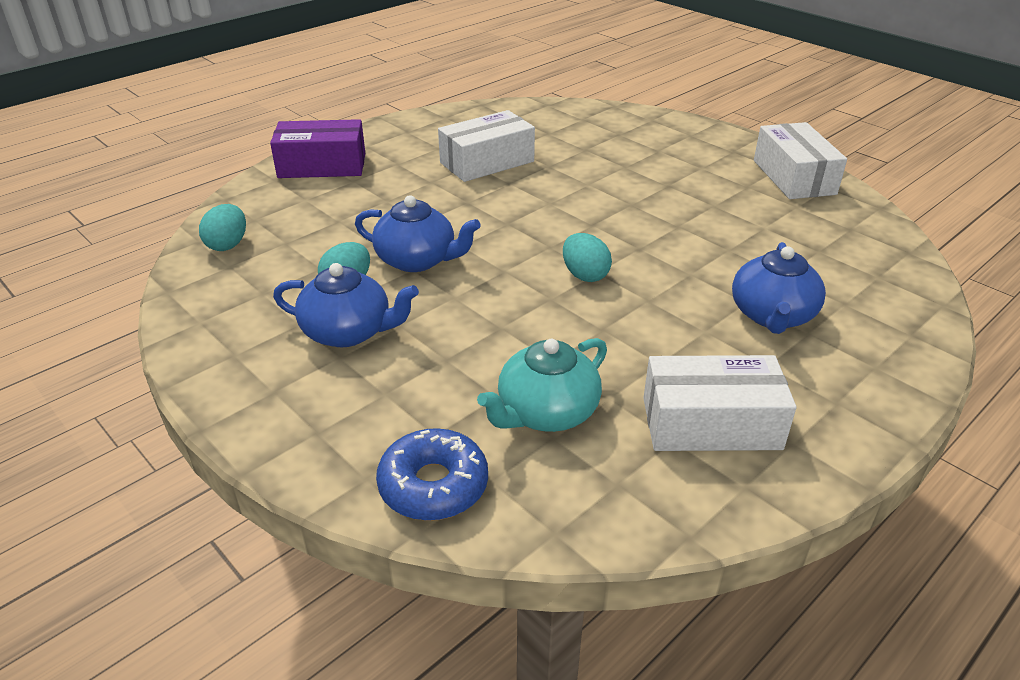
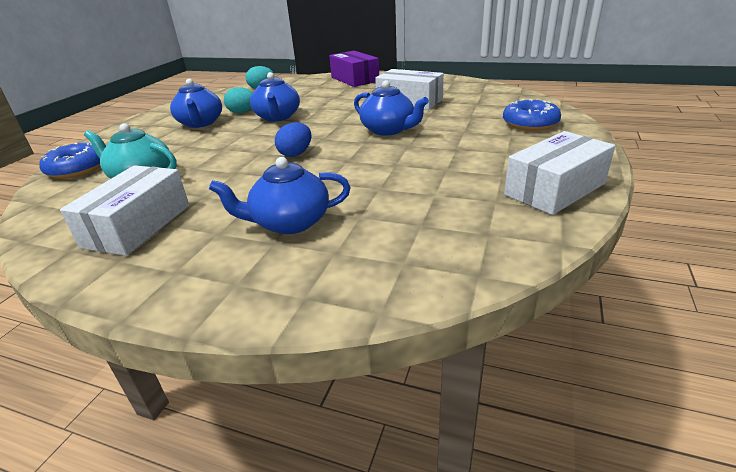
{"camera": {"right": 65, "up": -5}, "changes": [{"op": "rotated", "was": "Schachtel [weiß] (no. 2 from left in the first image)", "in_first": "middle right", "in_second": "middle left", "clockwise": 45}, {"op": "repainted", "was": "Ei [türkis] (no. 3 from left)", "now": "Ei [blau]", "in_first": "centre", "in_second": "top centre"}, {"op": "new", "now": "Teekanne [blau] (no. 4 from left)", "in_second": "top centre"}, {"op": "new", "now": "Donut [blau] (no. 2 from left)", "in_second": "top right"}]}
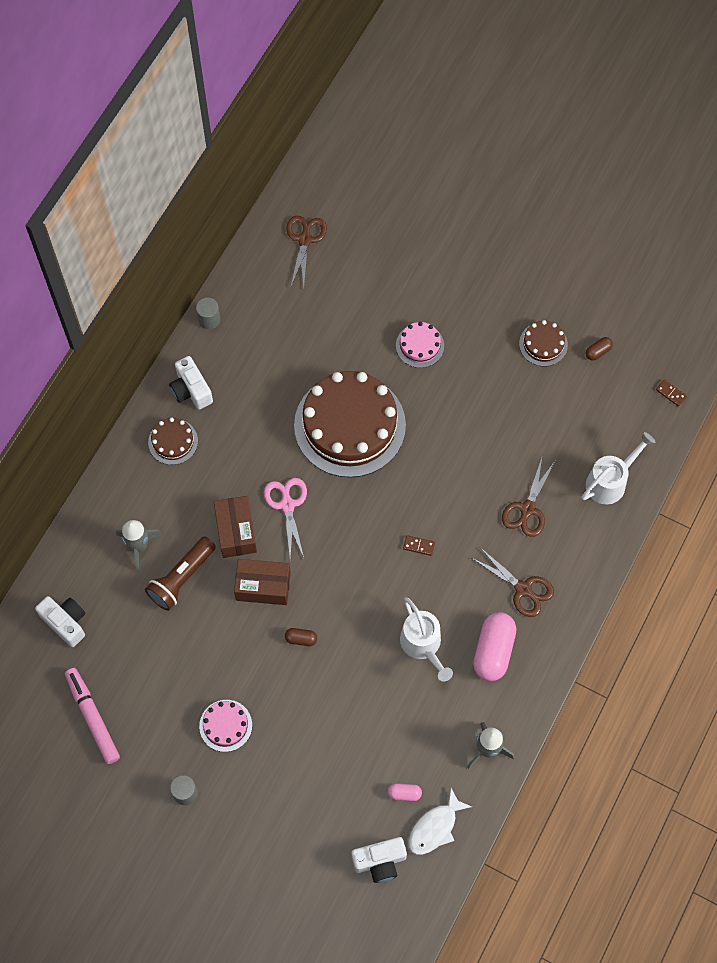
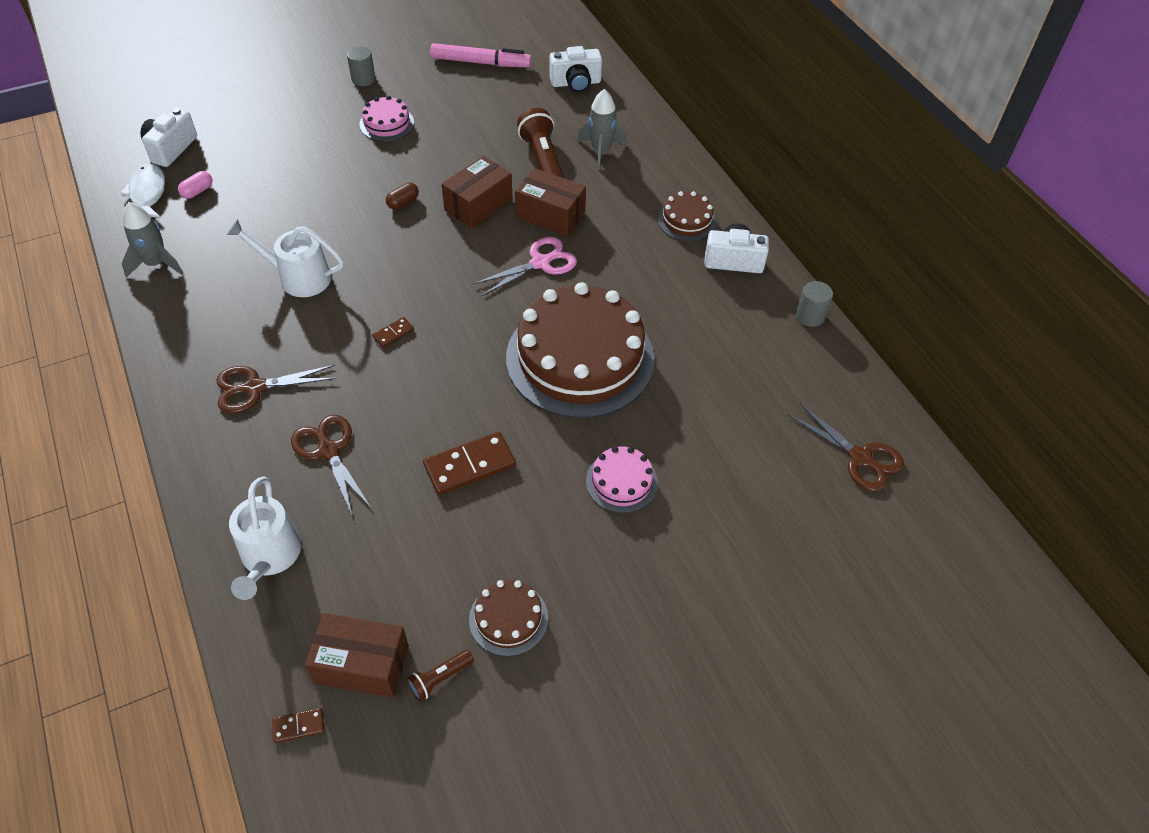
{"camera": {"right": 125, "up": -15}, "changes": [{"op": "new", "now": "Schachtel [braun] (no. 1 from left)", "in_second": "bottom left"}, {"op": "swapped", "was": "Kapsel [braun] (no. 2 from left)", "now": "Taschenlampe [braun] (no. 1 from left)", "in_first": "middle right", "in_second": "bottom centre"}, {"op": "new", "now": "Dominostein [braun] (no. 3 from left)", "in_second": "centre"}, {"op": "rotated", "was": "Schere [rosa]", "in_first": "centre", "in_second": "top centre", "clockwise": -60}, {"op": "gone", "was": "Kapsel [rosa] (no. 2 from left)", "in_first": "bottom right"}]}
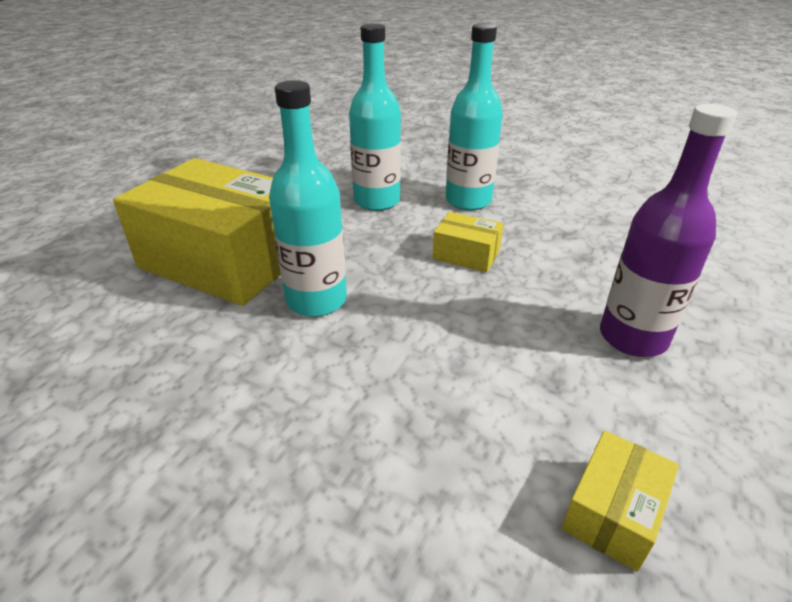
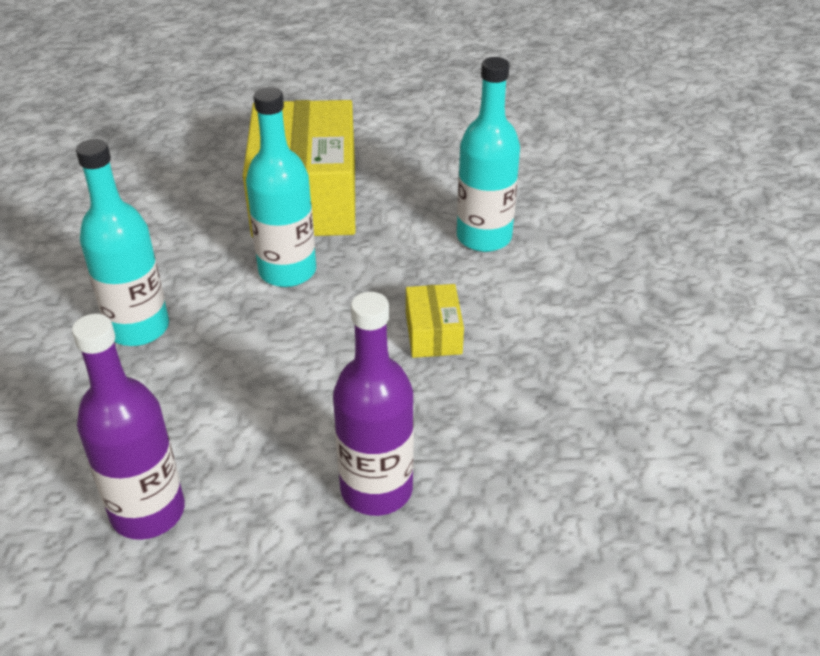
{"camera": {"right": 60, "up": 5}, "changes": [{"op": "swapped", "was": "Schachtel [gelb] (no. 3 from left)", "now": "Flasche [lila] (no. 1 from left)", "in_first": "bottom right", "in_second": "middle left"}, {"op": "shifted", "was": "Flasche [türkis] (no. 3 from left in the first image)", "now": "Flasche [türkis] (no. 1 from left)", "in_first": "top centre", "in_second": "middle left"}]}
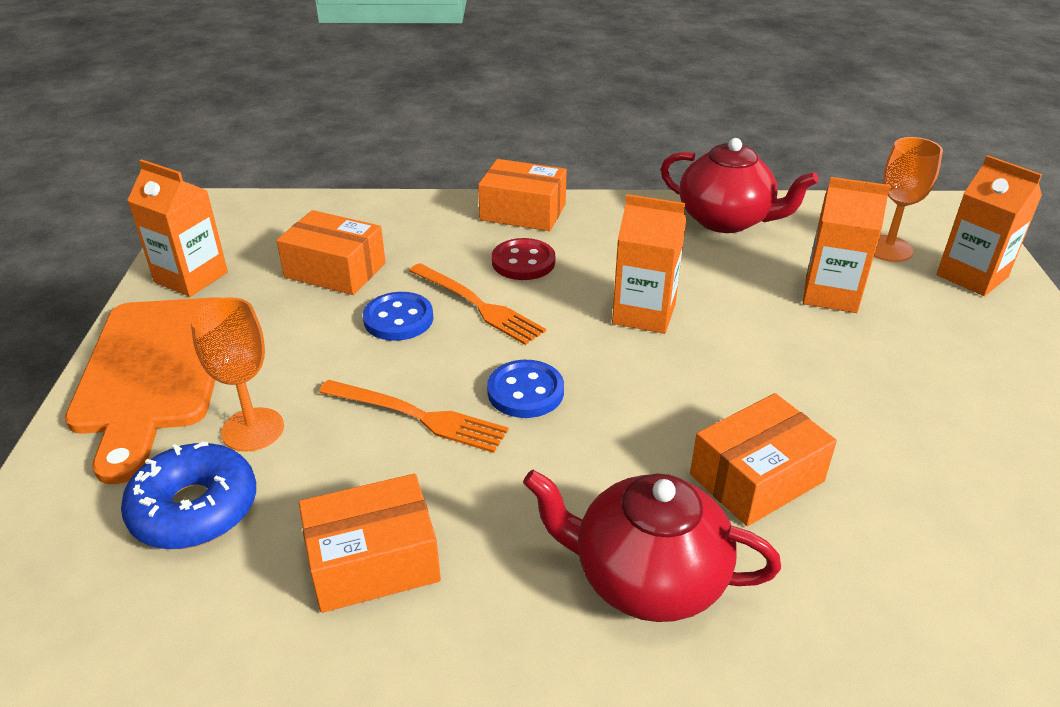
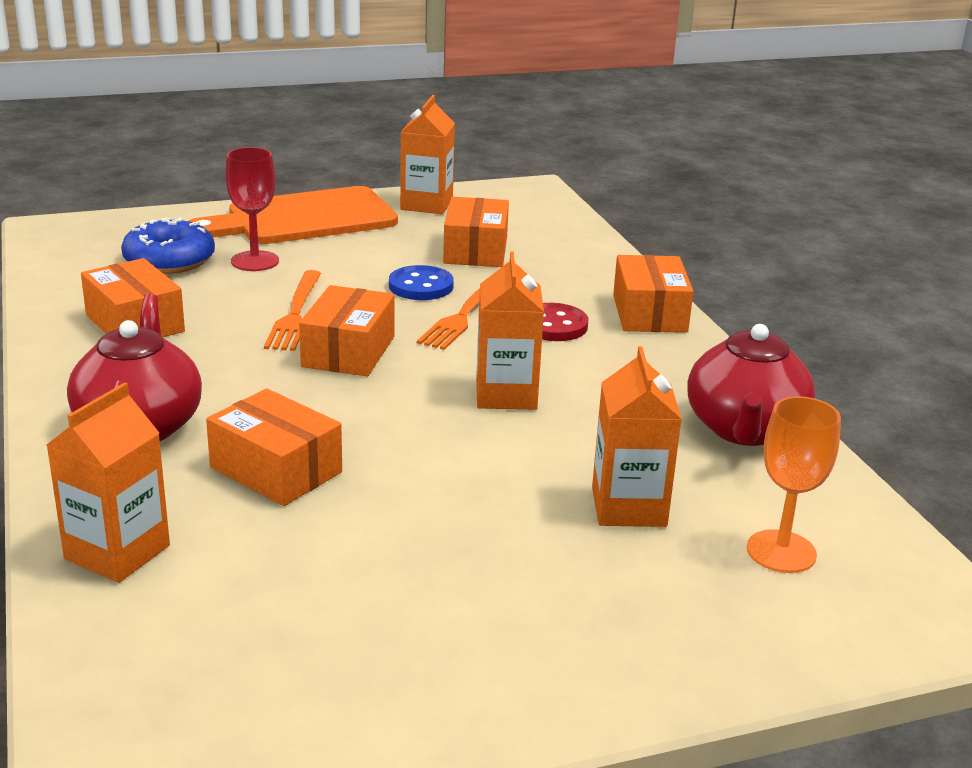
{"camera": {"right": 70, "up": -10}, "changes": [{"op": "shifted", "was": "Getränkekarton [orange] (no. 4 from left in the first image)", "now": "Getränkekarton [orange] (no. 1 from left)", "in_first": "top right", "in_second": "middle left"}, {"op": "repainted", "was": "Kelch [orange] (no. 1 from left)", "now": "Kelch [rot]", "in_first": "middle left", "in_second": "top left"}, {"op": "swapped", "was": "Knopf [blau] (no. 2 from left)", "now": "Schachtel [orange] (no. 3 from left)", "in_first": "centre", "in_second": "centre"}]}
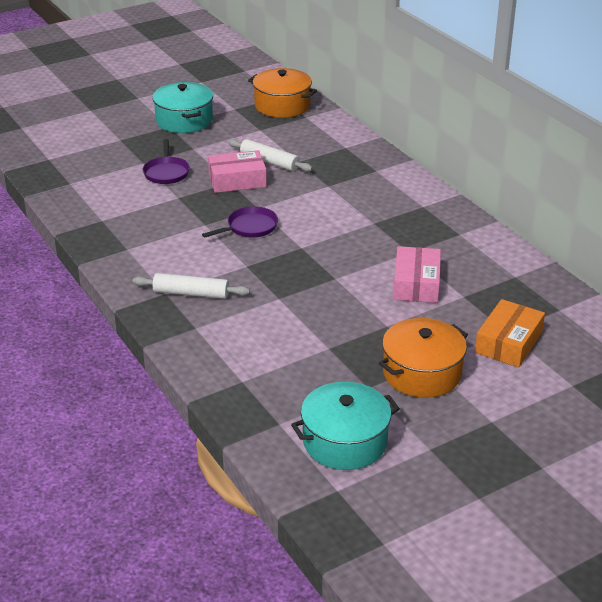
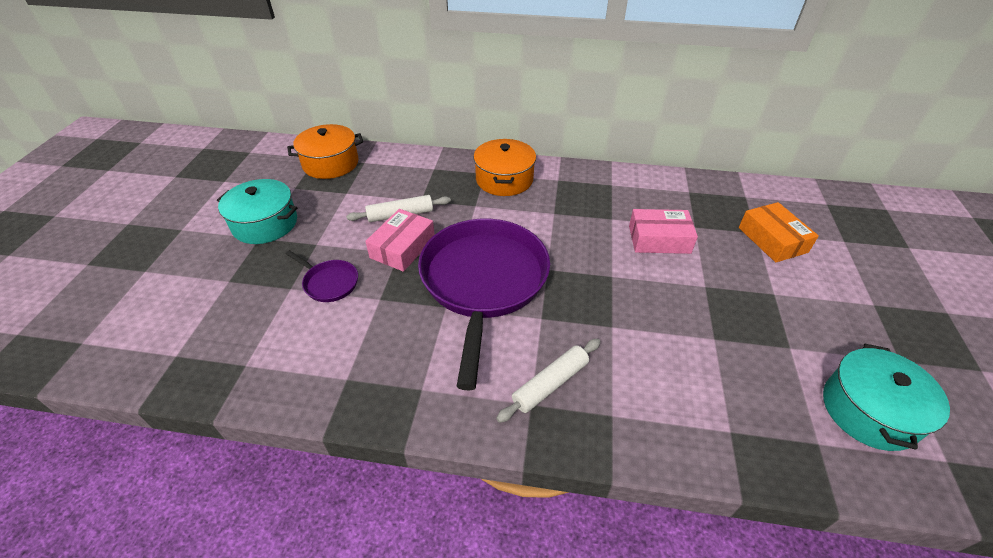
{"camera": {"right": -50, "up": 10}, "changes": [{"op": "scaled", "was": "Pfanne [lila] (no. 2 from left)", "in_first": "centre", "in_second": "centre", "ratio": 2.4}, {"op": "shifted", "was": "Kochtopf [orange] (no. 2 from left)", "in_first": "middle right", "in_second": "top centre"}, {"op": "rotated", "was": "Schachtel [rosa] (no. 2 from left)", "in_first": "middle right", "in_second": "middle right", "clockwise": -45}]}
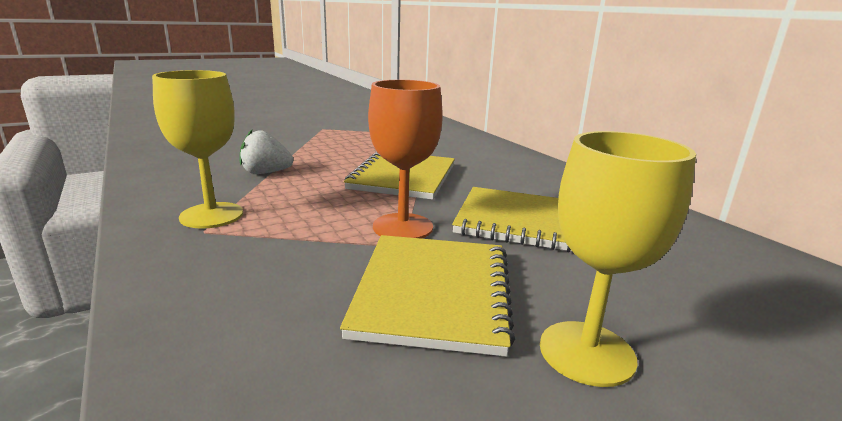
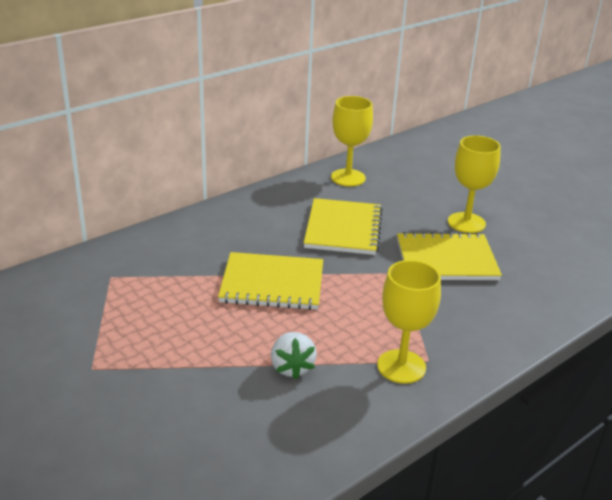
{"camera": {"right": -100, "up": 10}, "changes": [{"op": "new", "now": "Kelch [gelb] (no. 1 from left)", "in_second": "top centre"}, {"op": "gone", "was": "Kelch [orange]", "in_first": "centre"}]}
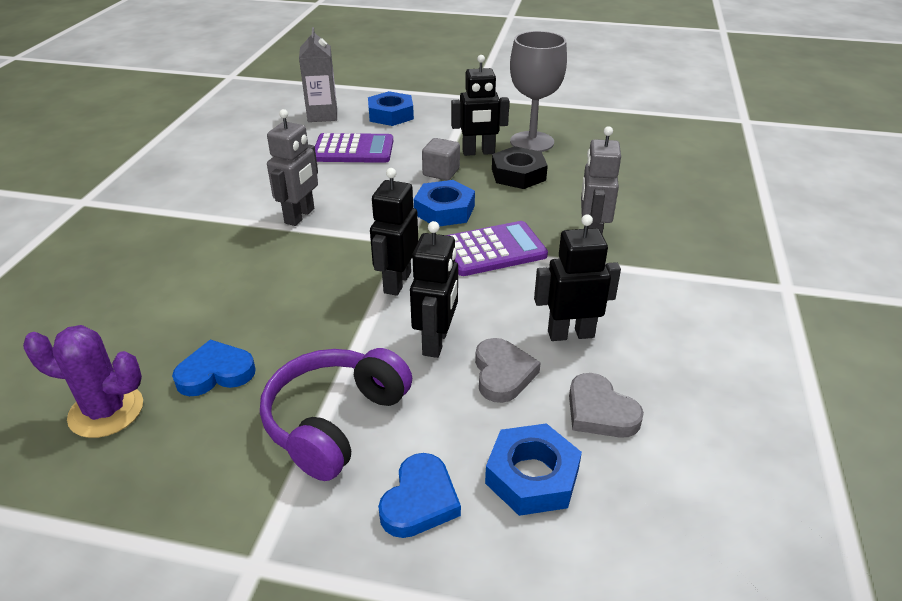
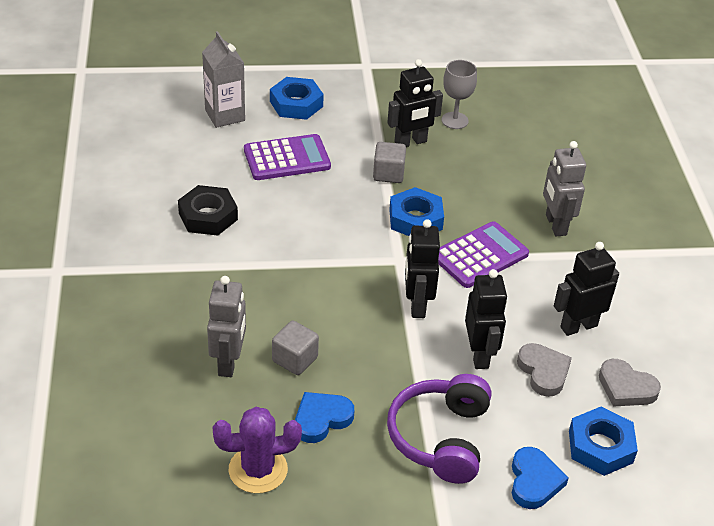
{"camera": {"right": -20, "up": 5}, "changes": [{"op": "shifted", "was": "Sechskantmutter [schwarz]", "in_first": "top centre", "in_second": "middle left"}, {"op": "shifted", "was": "Roboter [grau] (no. 1 from left)", "in_first": "top left", "in_second": "middle left"}, {"op": "new", "now": "Kubus [grau] (no. 1 from left)", "in_second": "centre"}, {"op": "scaled", "was": "Kelch [grau]", "in_first": "top centre", "in_second": "top centre", "ratio": 0.61}]}
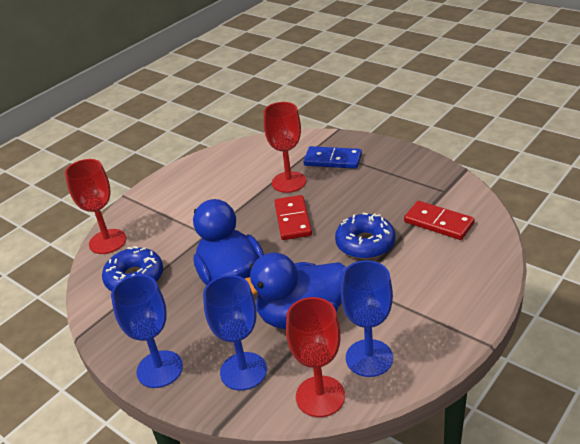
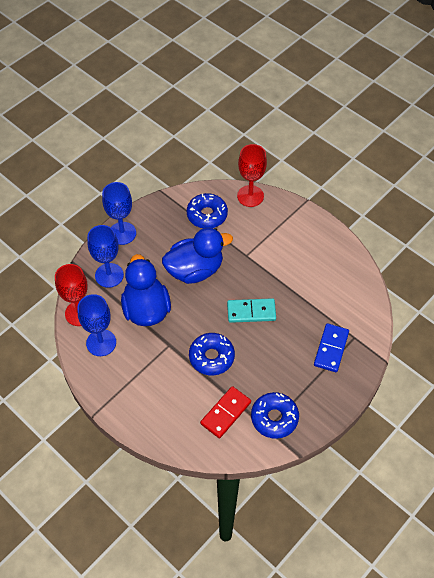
{"camera": {"right": 90, "up": 20}, "changes": [{"op": "repainted", "was": "Dominostein [rot] (no. 1 from left)", "now": "Dominostein [türkis]", "in_first": "centre", "in_second": "centre"}, {"op": "new", "now": "Donut [blau] (no. 3 from left)", "in_second": "bottom centre"}, {"op": "gone", "was": "Kelch [rot] (no. 2 from left)", "in_first": "top centre"}]}
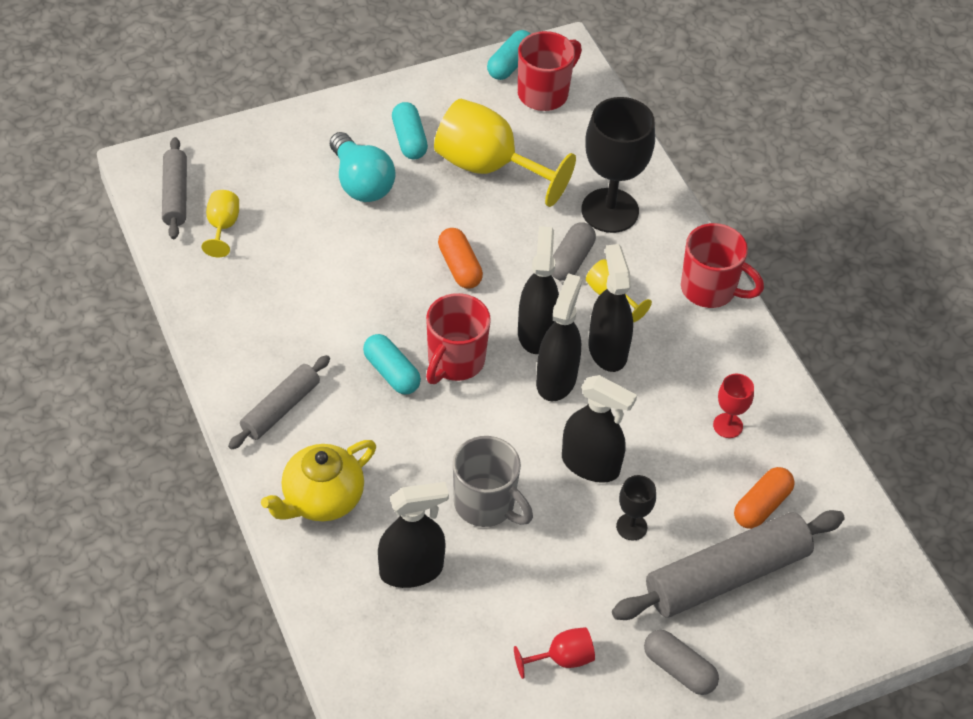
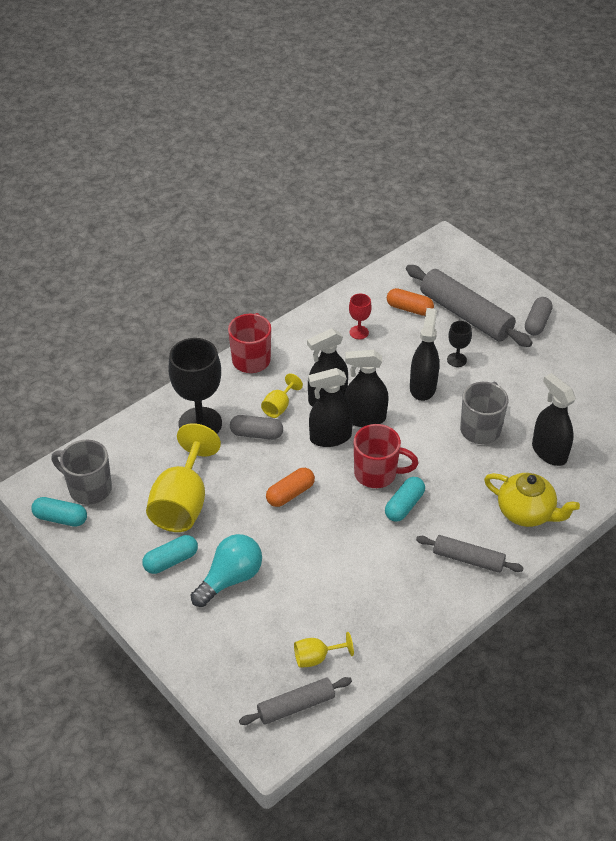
{"camera": {"right": -105, "up": -5}, "changes": [{"op": "repainted", "was": "Tasse [rot] (no. 2 from left)", "now": "Tasse [grau] (no. 1 from left)", "in_first": "top centre", "in_second": "middle left"}, {"op": "gone", "was": "Kelch [rot] (no. 1 from left)", "in_first": "bottom centre"}]}
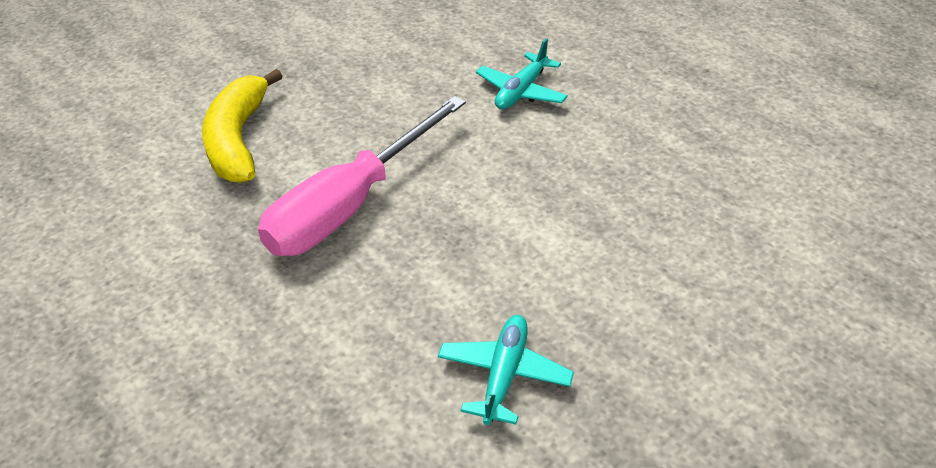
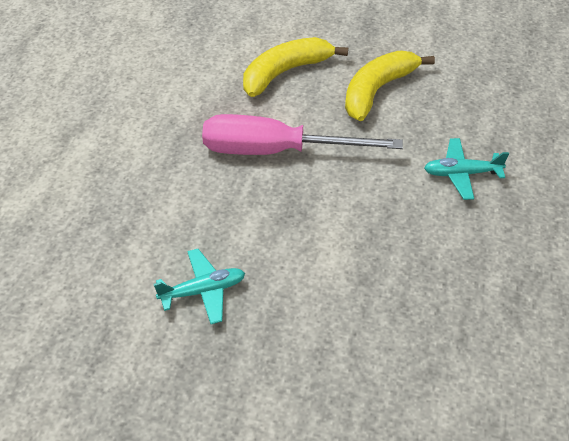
{"camera": {"right": 55, "up": 5}, "changes": [{"op": "new", "now": "Banane [gelb] (no. 2 from left)", "in_second": "top right"}]}
